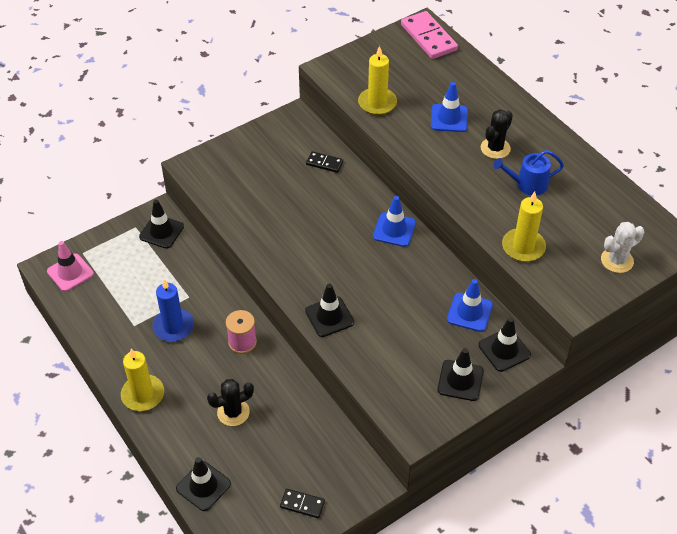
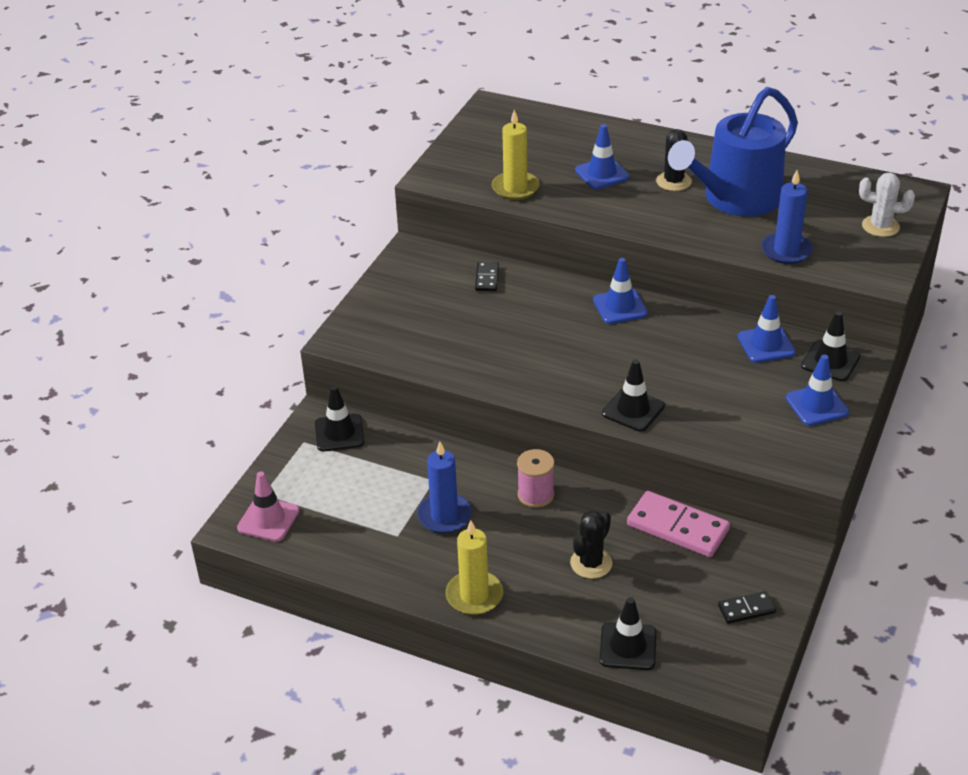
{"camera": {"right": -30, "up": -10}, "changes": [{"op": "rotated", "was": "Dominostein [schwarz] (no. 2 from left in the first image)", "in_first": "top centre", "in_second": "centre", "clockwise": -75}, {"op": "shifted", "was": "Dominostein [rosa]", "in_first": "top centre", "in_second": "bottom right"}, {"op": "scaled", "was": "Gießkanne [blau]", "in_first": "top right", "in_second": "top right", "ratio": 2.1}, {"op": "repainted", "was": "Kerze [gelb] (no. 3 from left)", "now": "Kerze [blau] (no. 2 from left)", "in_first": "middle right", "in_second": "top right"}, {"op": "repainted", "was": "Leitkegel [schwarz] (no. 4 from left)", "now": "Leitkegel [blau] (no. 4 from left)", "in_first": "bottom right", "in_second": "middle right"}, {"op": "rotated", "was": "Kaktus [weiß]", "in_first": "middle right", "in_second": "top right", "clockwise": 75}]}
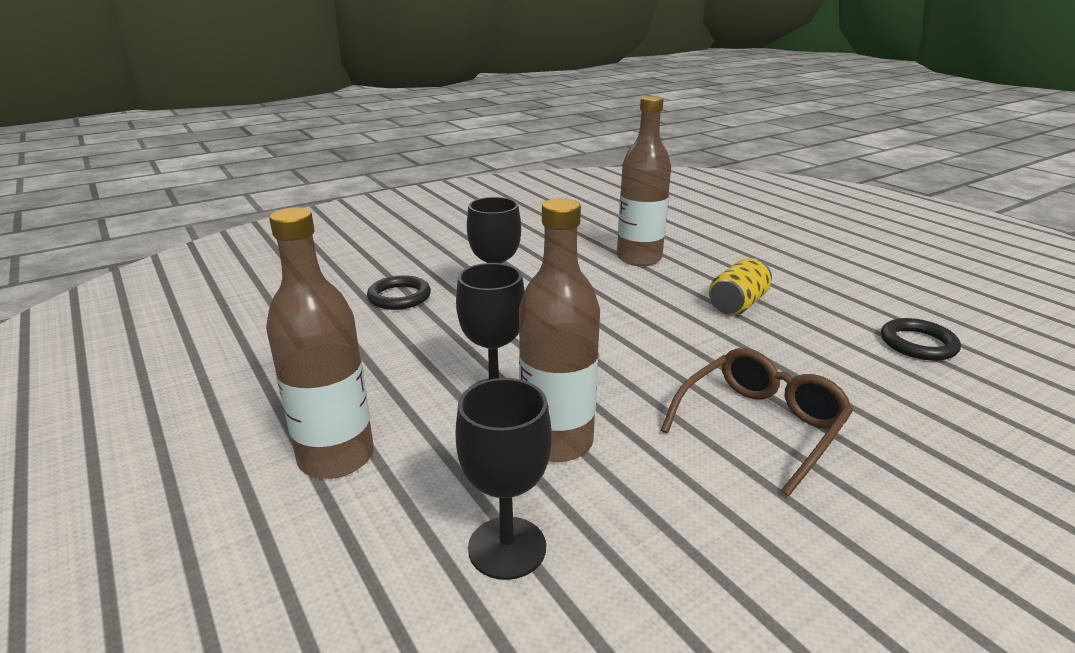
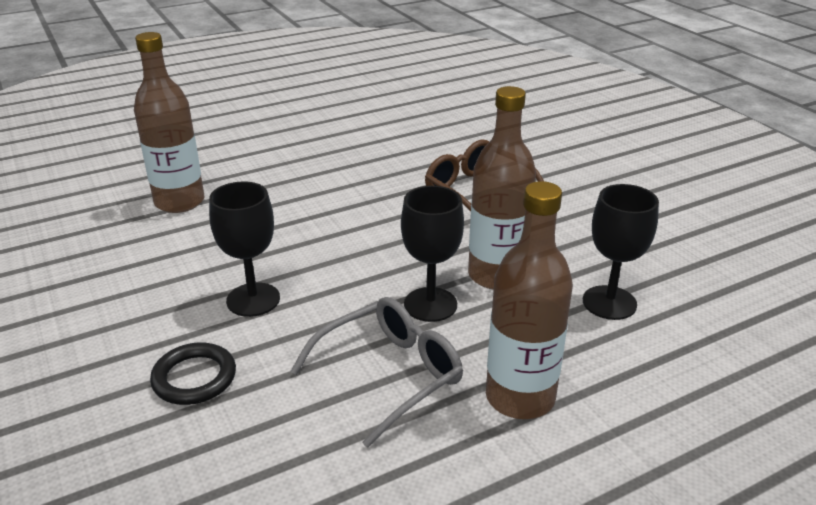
{"camera": {"right": -85, "up": 5}, "changes": [{"op": "new", "now": "Brille [grau]", "in_second": "bottom centre"}, {"op": "gone", "was": "Dose [gelb]", "in_first": "middle right"}, {"op": "gone", "was": "Ring [schwarz] (no. 2 from left)", "in_first": "middle right"}]}
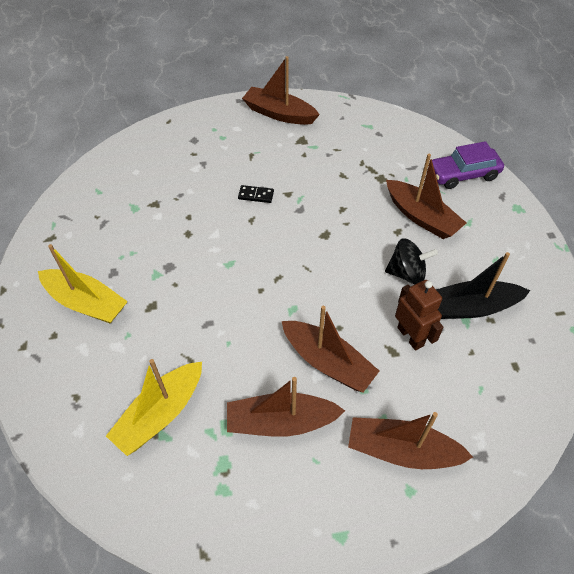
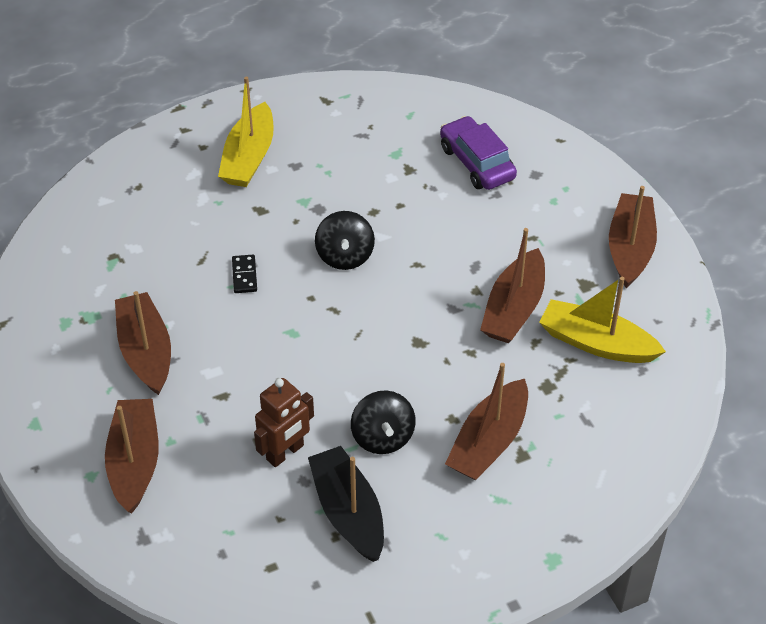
{"camera": {"right": 75, "up": -5}, "changes": [{"op": "shifted", "was": "Dominostein [schwarz]", "in_first": "centre", "in_second": "middle left"}, {"op": "new", "now": "Kreisel [schwarz] (no. 1 from left)", "in_second": "centre"}, {"op": "shifted", "was": "Auto [lila]", "in_first": "top right", "in_second": "top centre"}, {"op": "shifted", "was": "Boot [braun] (no. 3 from left in the first image)", "now": "Boot [braun] (no. 4 from left)", "in_first": "centre", "in_second": "middle right"}, {"op": "shifted", "was": "Boot [gelb] (no. 2 from left)", "in_first": "bottom left", "in_second": "middle right"}]}
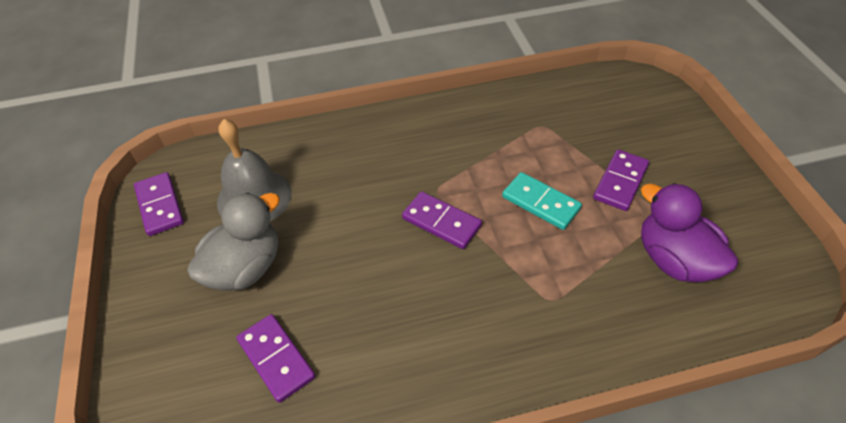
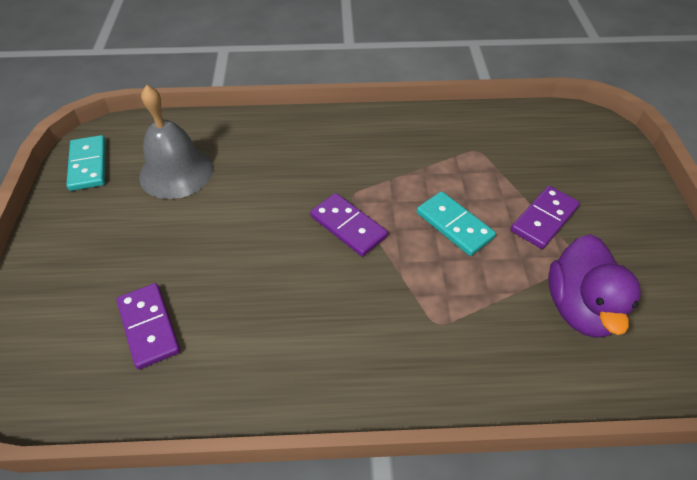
{"camera": {"right": 10, "up": 0}, "changes": [{"op": "repainted", "was": "Dominostein [lila] (no. 1 from left)", "now": "Dominostein [türkis] (no. 1 from left)", "in_first": "middle left", "in_second": "middle left"}, {"op": "rotated", "was": "Ente [lila]", "in_first": "middle right", "in_second": "middle right", "clockwise": -150}, {"op": "gone", "was": "Ente [grau]", "in_first": "middle left"}]}
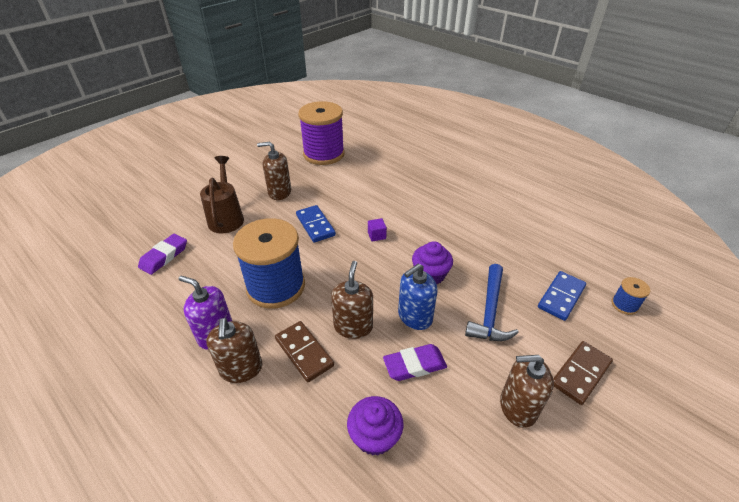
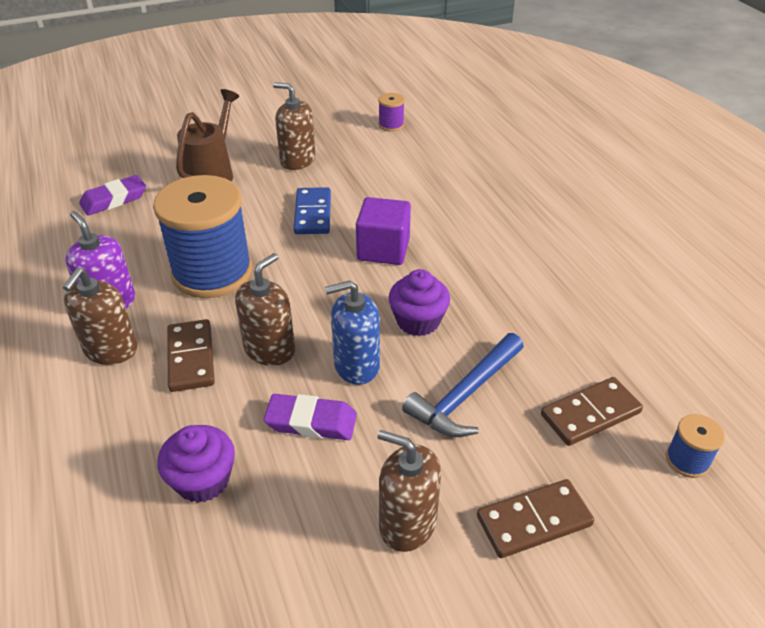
{"camera": {"right": 25, "up": 0}, "changes": [{"op": "scaled", "was": "Kubus [lila]", "in_first": "centre", "in_second": "centre", "ratio": 2.0}, {"op": "scaled", "was": "Garnrolle [lila]", "in_first": "top centre", "in_second": "top centre", "ratio": 0.42}, {"op": "repainted", "was": "Dominostein [blau] (no. 2 from left)", "now": "Dominostein [braun] (no. 3 from left)", "in_first": "middle right", "in_second": "middle right"}]}
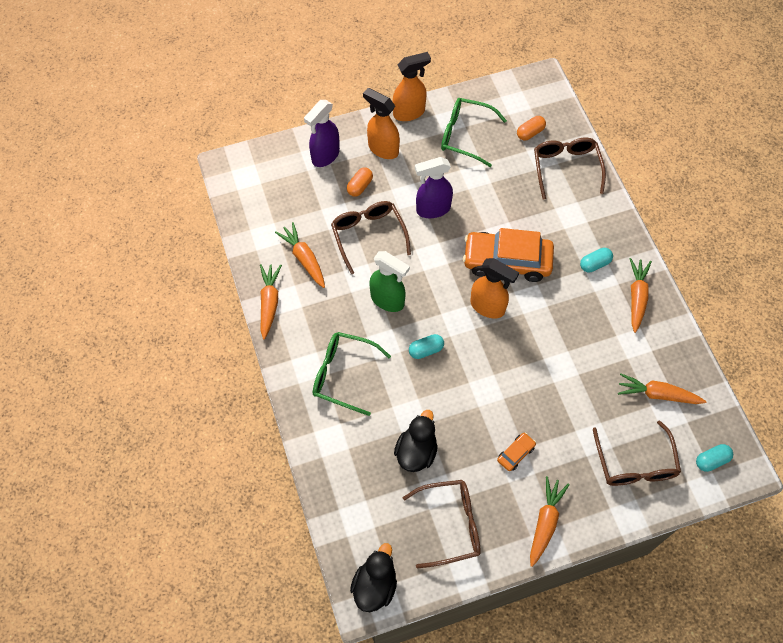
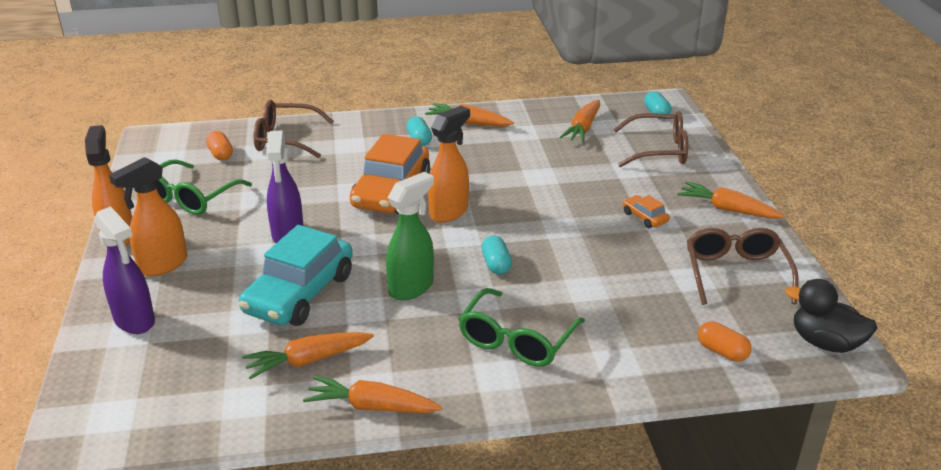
{"camera": {"right": -80, "up": -30}, "changes": [{"op": "swapped", "was": "Brille [braun] (no. 1 from left)", "now": "Auto [türkis]", "in_first": "centre", "in_second": "middle left"}, {"op": "shifted", "was": "Kapsel [orange] (no. 1 from left in the first image)", "now": "Kapsel [orange] (no. 2 from left)", "in_first": "top centre", "in_second": "bottom right"}, {"op": "gone", "was": "Ente [schwarz] (no. 2 from left)", "in_first": "bottom centre"}]}
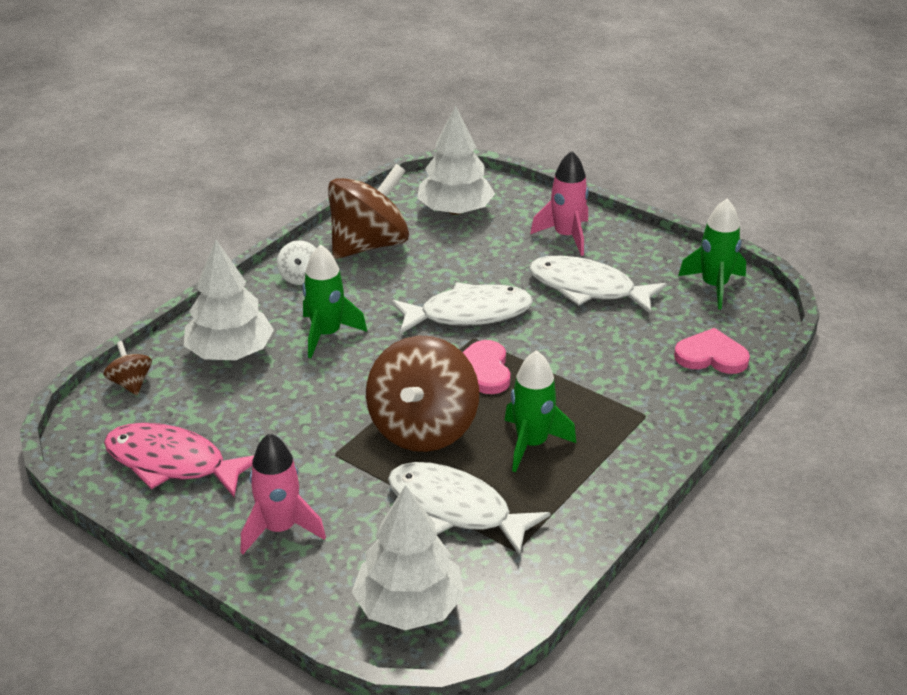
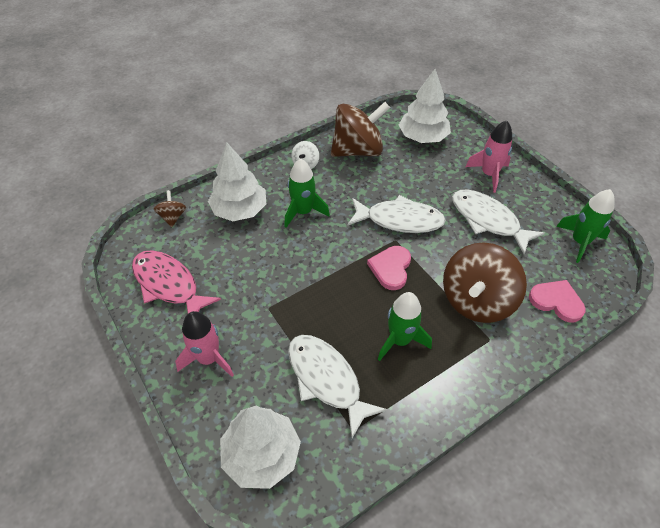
{"camera": {"right": 20, "up": 15}, "changes": [{"op": "shifted", "was": "Kreisel [braun] (no. 3 from left)", "in_first": "centre", "in_second": "middle right"}]}
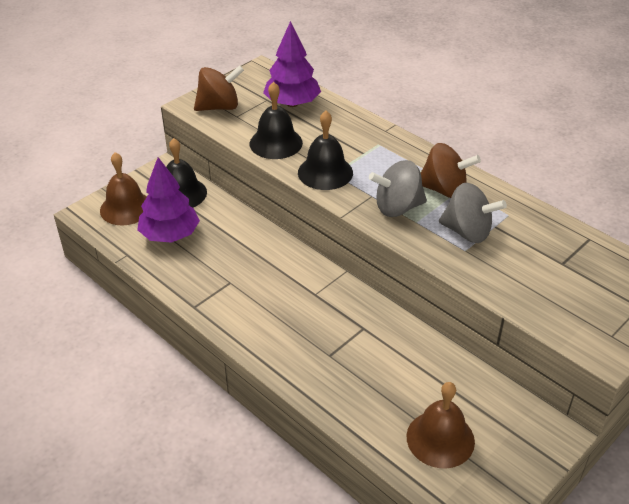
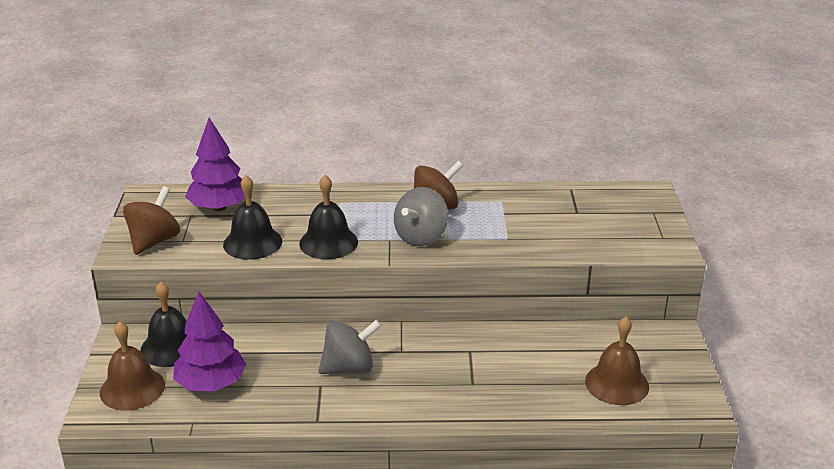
{"camera": {"right": -45, "up": -10}, "changes": [{"op": "shifted", "was": "Kreisel [grau] (no. 2 from left in the first image)", "now": "Kreisel [grau] (no. 1 from left)", "in_first": "middle right", "in_second": "bottom centre"}]}
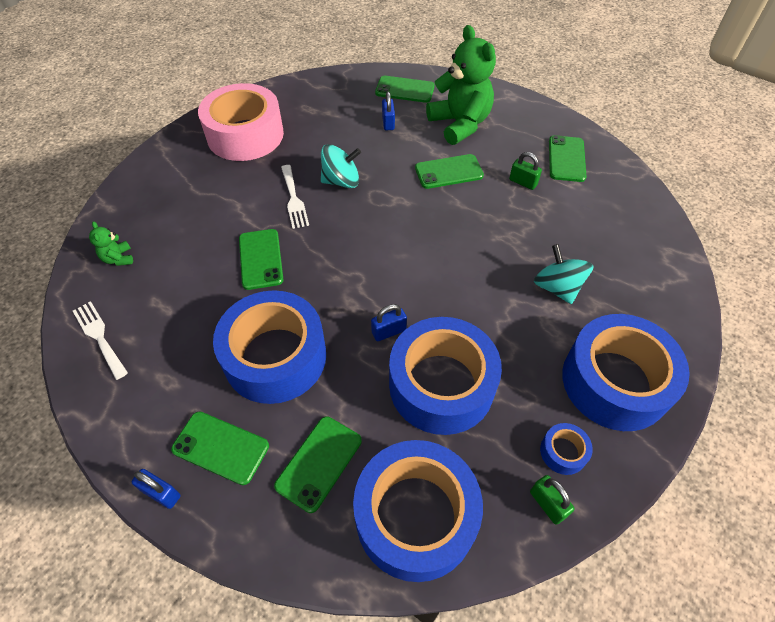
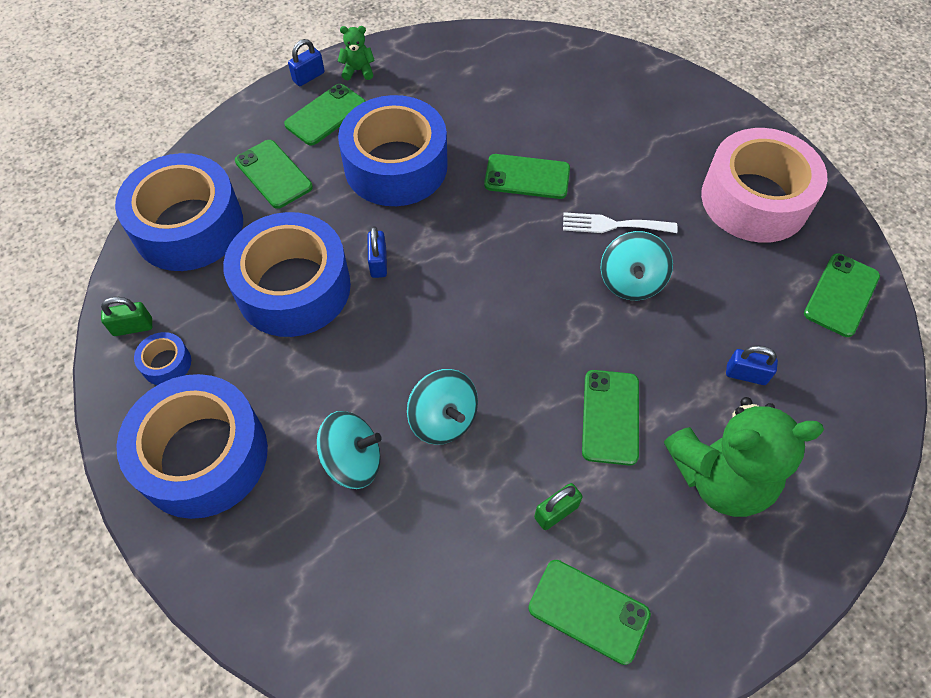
{"camera": {"right": 110, "up": 5}, "changes": [{"op": "shifted", "was": "Teddybär [grün] (no. 1 from left)", "in_first": "middle left", "in_second": "top centre"}, {"op": "new", "now": "Kreisel [türkis] (no. 2 from left)", "in_second": "centre"}, {"op": "shifted", "was": "Handy [grün] (no. 4 from left in the first image)", "now": "Handy [grün] (no. 6 from left)", "in_first": "top centre", "in_second": "middle right"}, {"op": "gone", "was": "Gabel [weiß] (no. 1 from left)", "in_first": "middle left"}]}
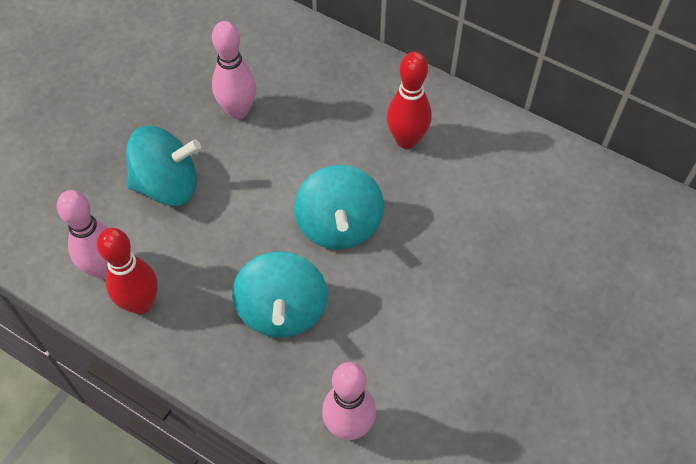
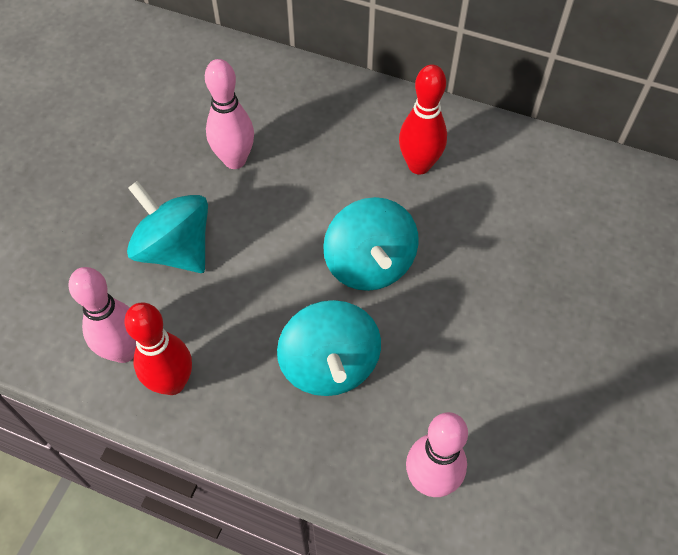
{"camera": {"right": -10, "up": 0}, "changes": [{"op": "rotated", "was": "Kreisel [türkis] (no. 1 from left)", "in_first": "middle left", "in_second": "middle left", "clockwise": -120}]}
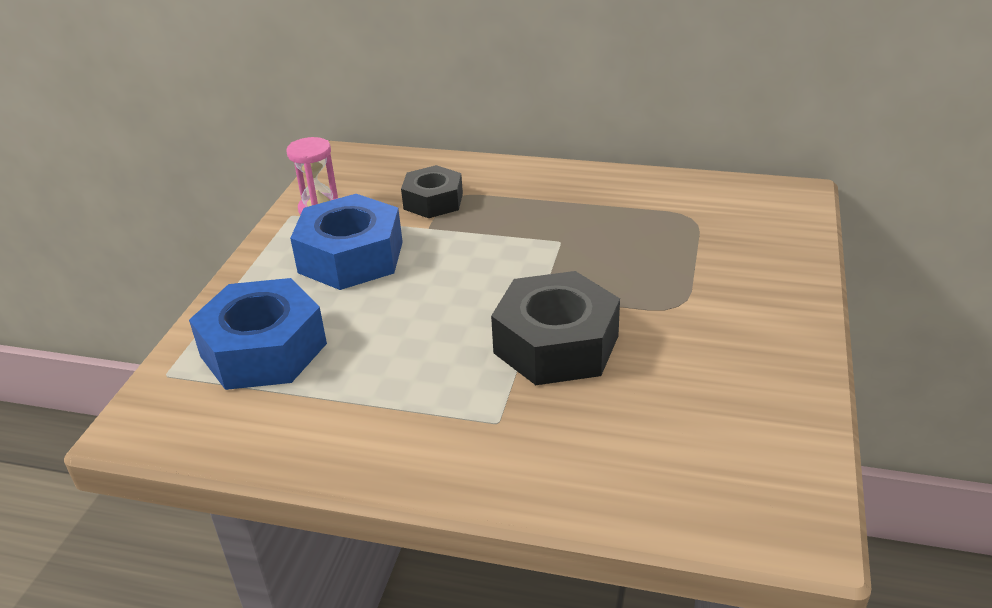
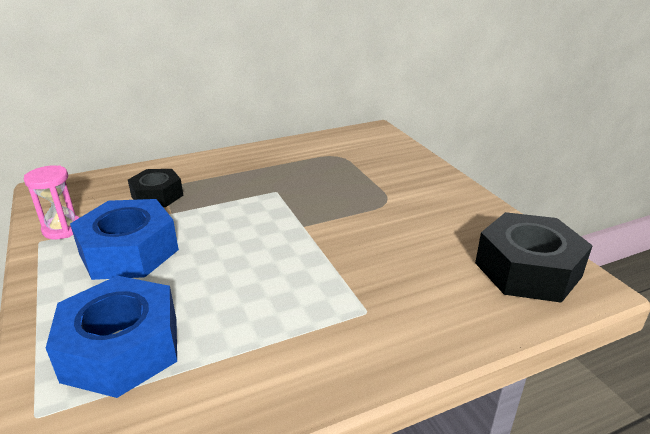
{"camera": {"right": -40, "up": -5}, "changes": [{"op": "shifted", "was": "Sechskantmutter [schwarz] (no. 2 from left)", "in_first": "centre", "in_second": "middle right"}]}
